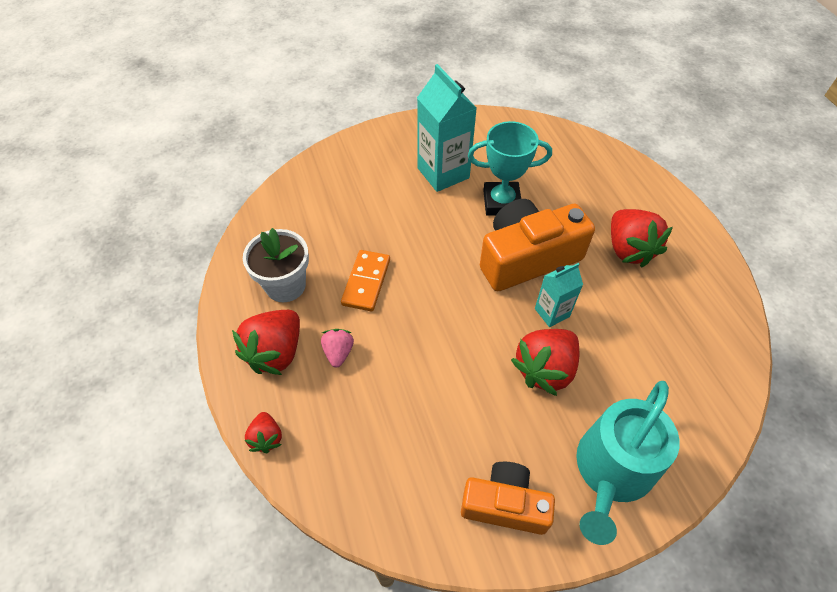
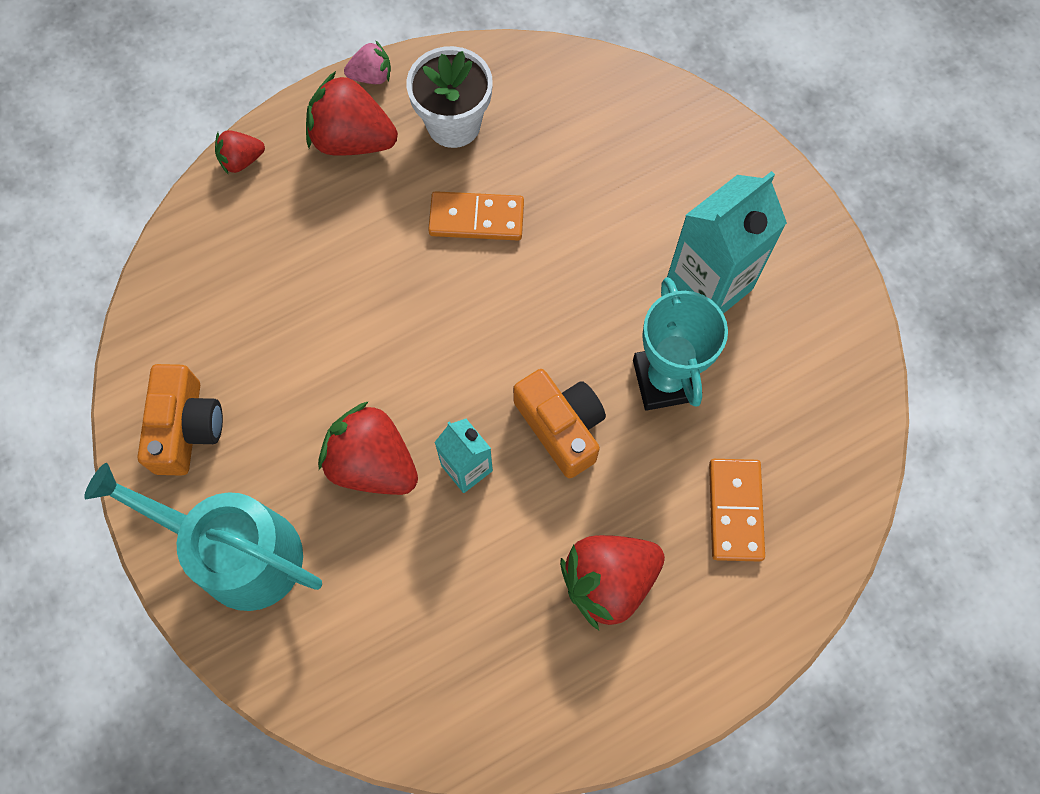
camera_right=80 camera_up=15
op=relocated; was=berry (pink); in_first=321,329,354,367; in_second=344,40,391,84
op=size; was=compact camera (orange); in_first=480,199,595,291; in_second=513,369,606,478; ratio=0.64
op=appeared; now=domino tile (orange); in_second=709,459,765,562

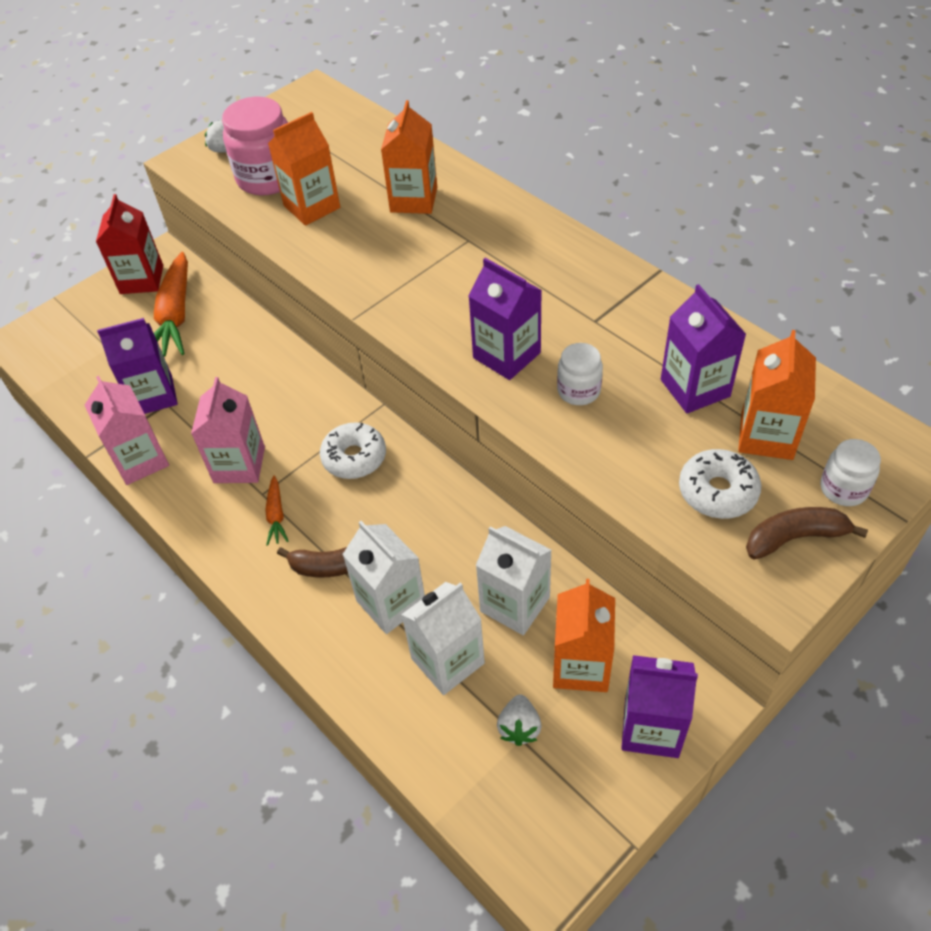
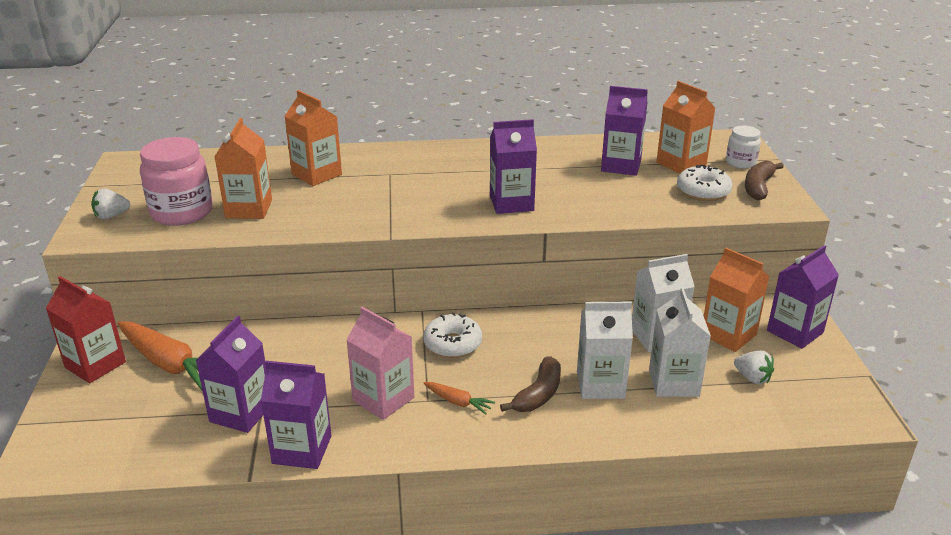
camera_right=-55 camera_up=-20
op=colour; was=milk carton (pink); now=milk carton (royal purple); in_first=85,376,169,485; in_second=261,361,331,469
op=missing; was=jam jar (pure white); in_first=557,343,603,405

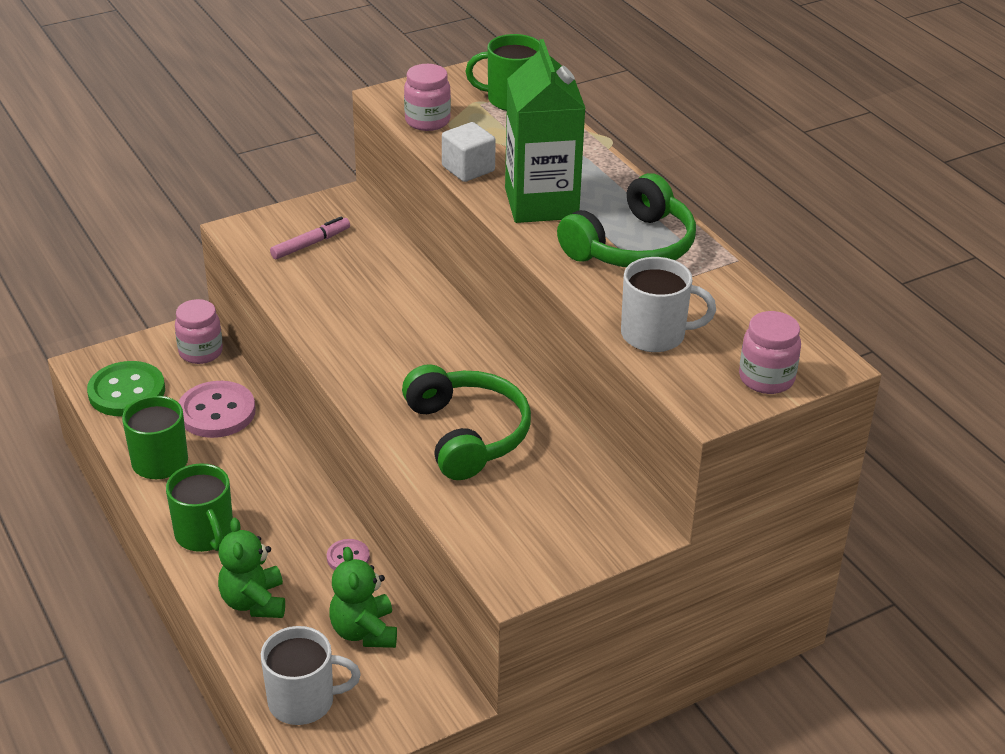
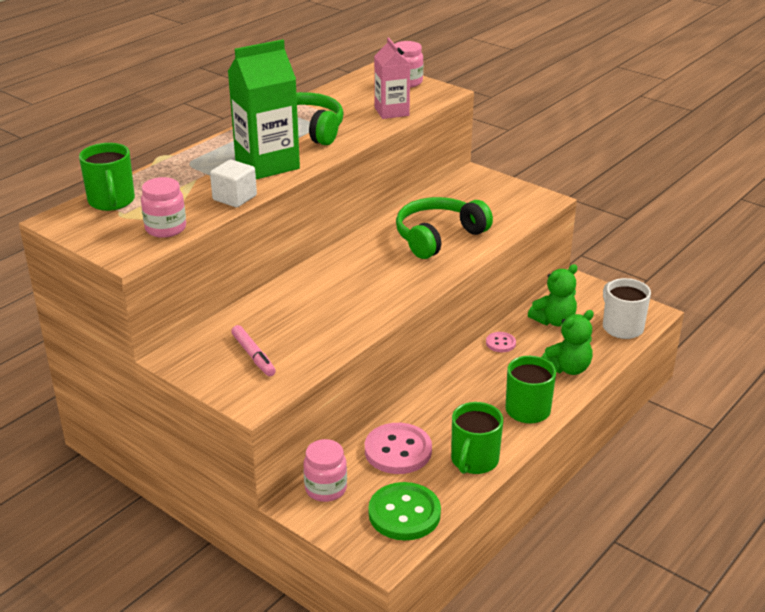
camera_right=-110 camera_up=-5
op=spun; was=marker pen (pink); in_first=270,216,350,259; in_second=231,325,276,376; clockwise=-150
op=exchanged; was=tea mug (pure white); now=milk carton (pink); in_first=621,257,716,352; in_second=374,37,410,119

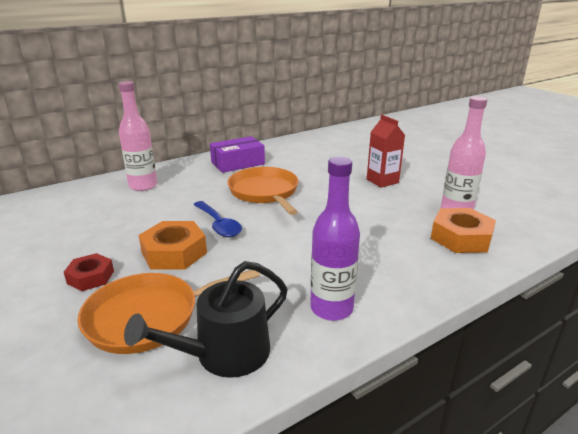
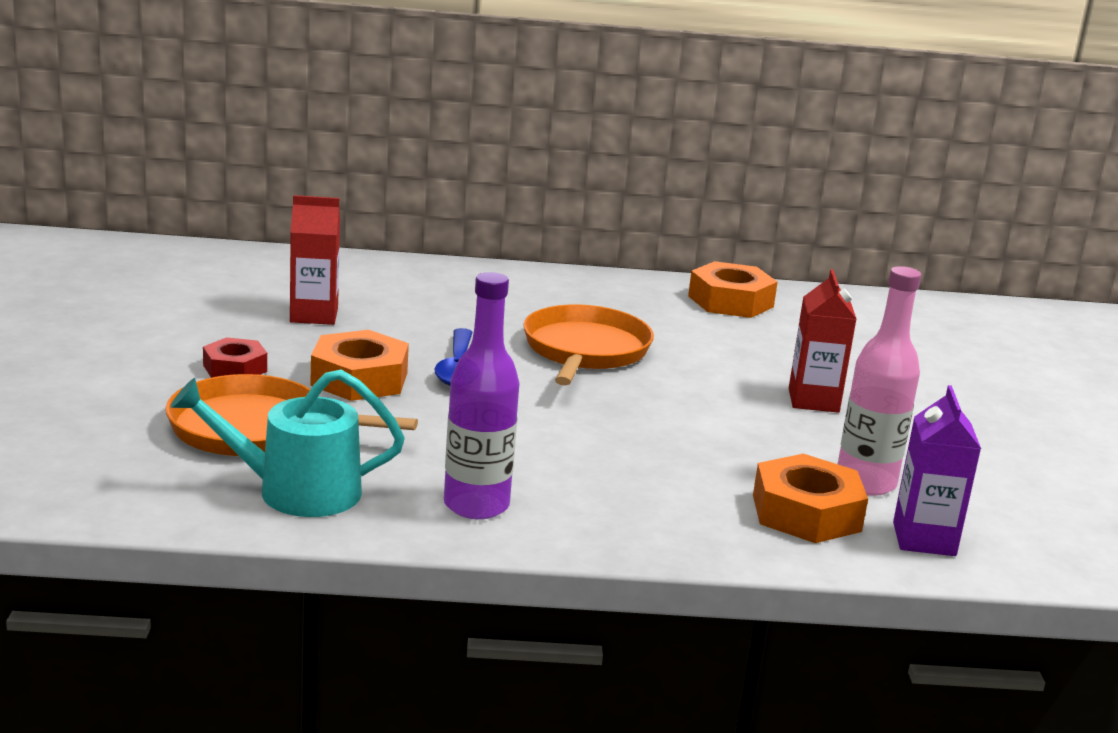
camera_right=30 camera_up=-5
op=missing; was=drink bottle (pink); in_first=119,81,157,191
op=colour; was=sprinkling can (ebony); now=sprinkling can (aqua); in_first=124,261,288,378; in_second=170,369,405,517
op=missing; was=box (royal purple); in_first=210,136,265,173
op=appeared; now=milk carton (scarlet); in_second=290,195,340,325
op=appeared; now=hexagon nut (orange); in_second=688,261,778,318
op=appeared; now=milk carton (royal purple); in_second=893,385,981,556

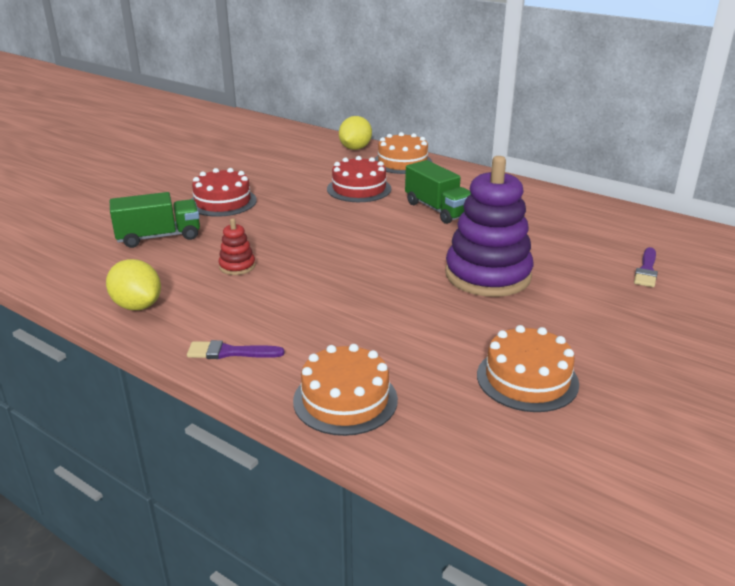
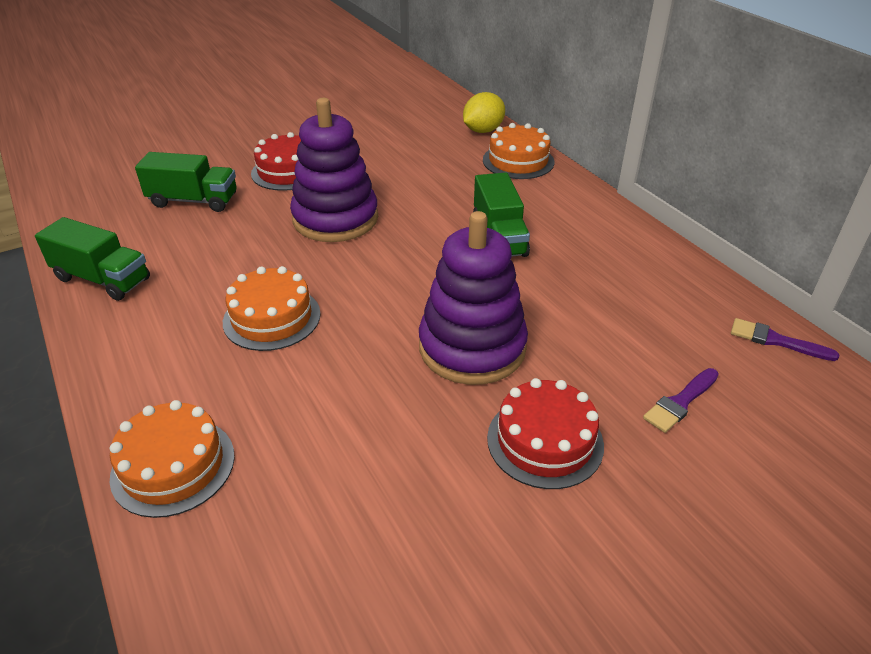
camera_right=25 camera_up=10
op=exchanged; was=toy lemon (bright yellow); now=truck (green); in_first=106,259,161,310; in_second=35,217,150,301
op=relocated; was=paint brush (royal purple); in_first=187,340,285,359; in_second=731,318,840,361
op=missing; was=ring stacker (scarlet); in_first=219,218,255,275
op=relocated; was=gateau (scarlet); in_first=327,156,391,202; in_second=487,378,604,489
op=relocated; was=gateau (orange); in_first=477,325,579,412; in_second=223,266,321,351
op=appeared; now=ring stacker (royal purple); in_second=290,98,378,242

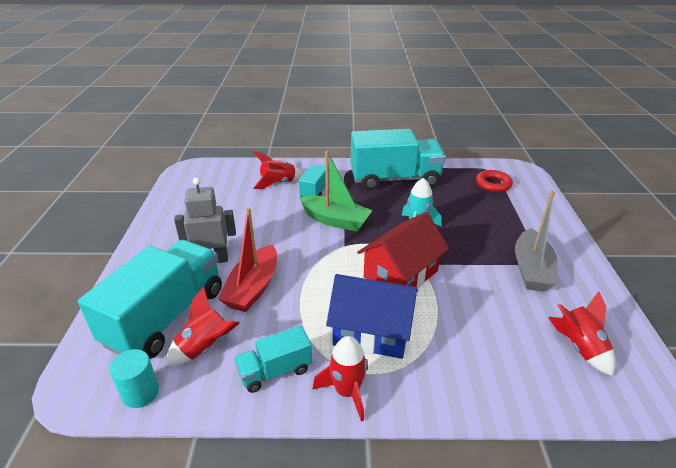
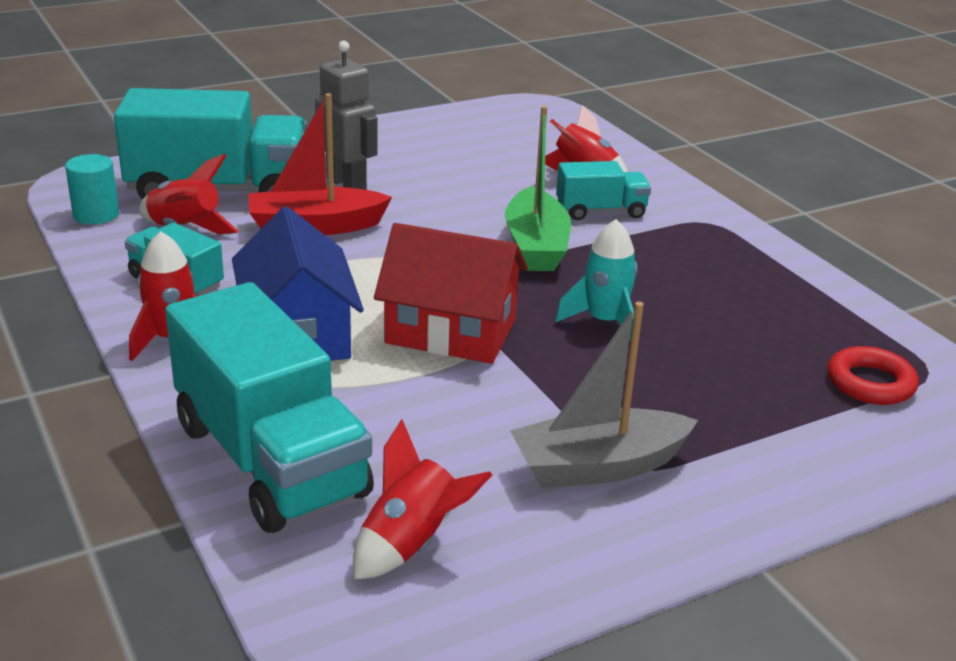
camera_right=60 camera_up=-5
op=relocated; was=truck (aqua); in_first=351,129,446,190; in_second=165,282,374,533

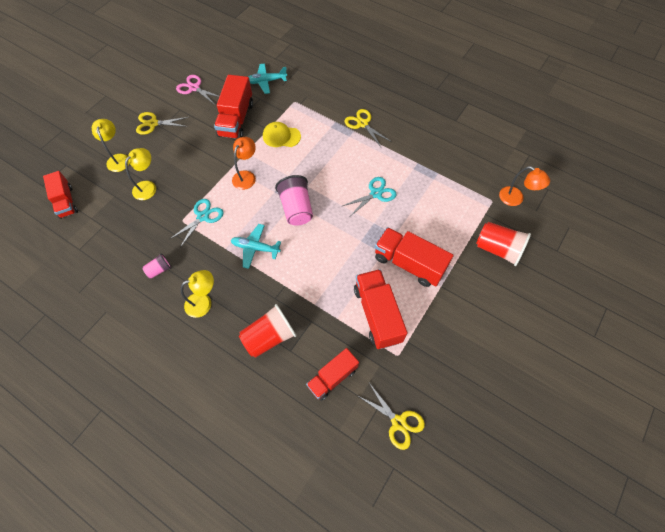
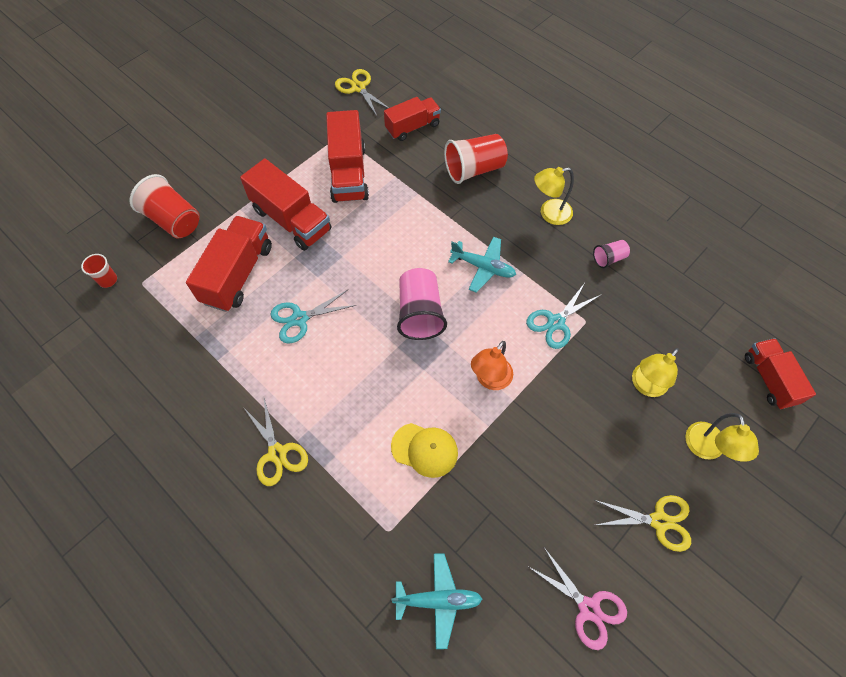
camera_right=-170 camera_up=0
op=relocated; was=truck (scarlet); in_first=214,75,253,139; in_second=186,216,272,312
op=exchanged; was=reading lamp (orange); now=tumbler (scarlet); in_first=499,166,550,206; in_second=81,254,117,288

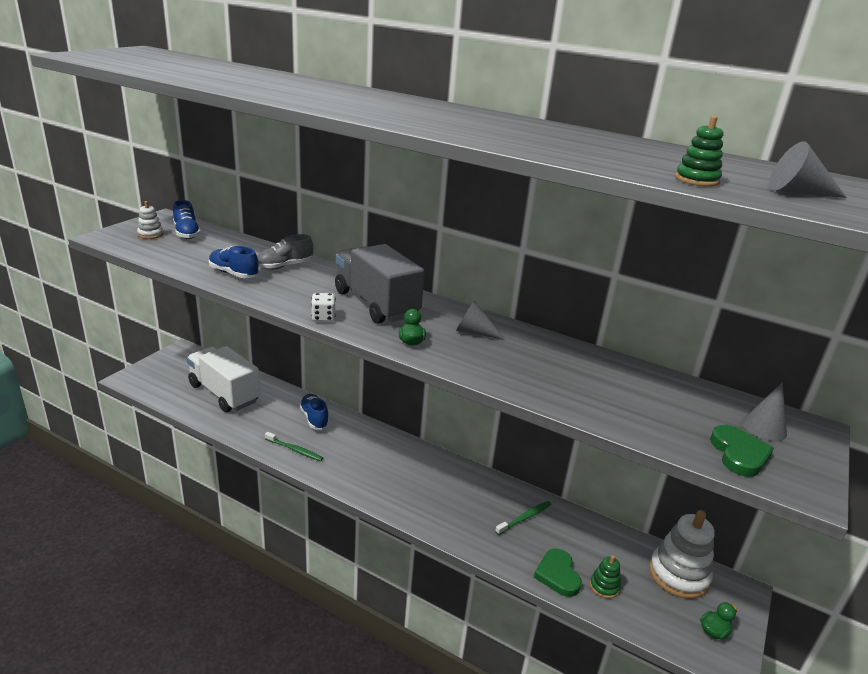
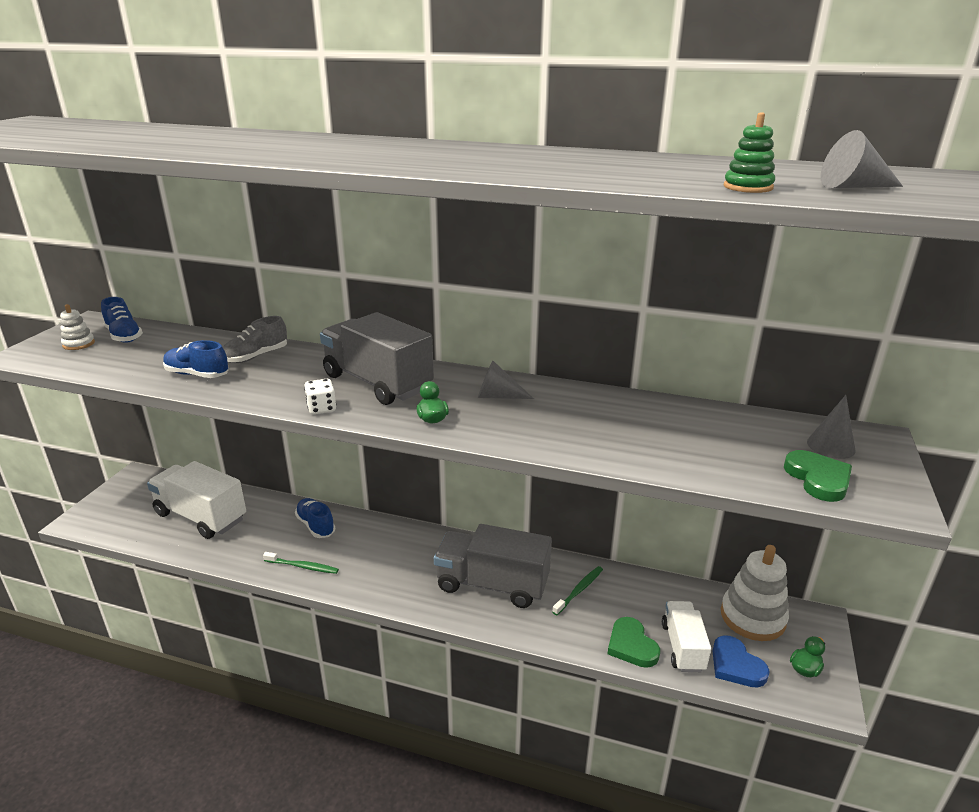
camera_right=-10 camera_up=0
op=exchanged; was=ring stacker (green); now=truck (pure white); in_first=590,555,621,599; in_second=662,601,711,672
op=appeared; now=truck (gray); in_second=434,524,552,608
op=appeared; now=love heart (royal blue); in_second=712,635,770,687

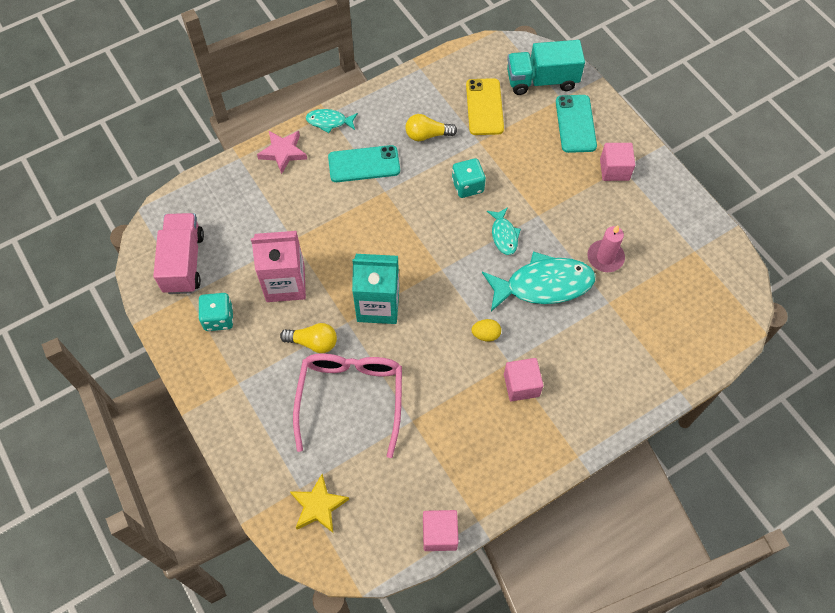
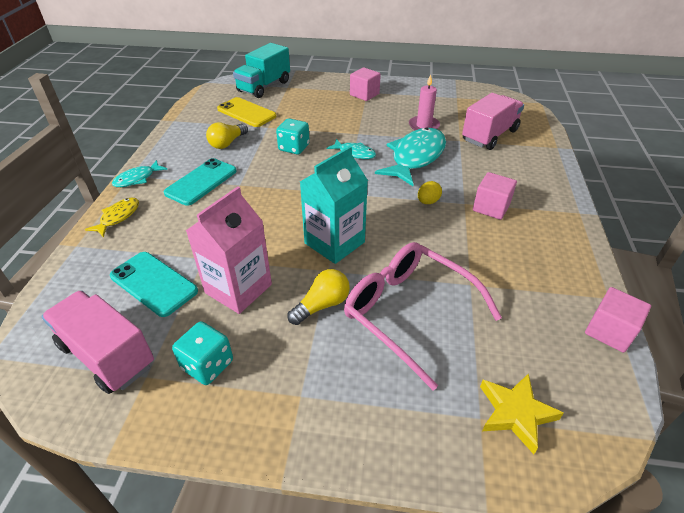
camera_right=-50 camera_up=-20
op=exchanged; was=five-pointed star (pink); now=toy fish (bright yellow); in_first=257,131,307,174; in_second=85,198,139,237
op=relocated; was=phone (aqua); in_first=556,95,597,153; in_second=110,252,198,317
op=appeared; now=truck (pink); in_second=462,93,524,150

